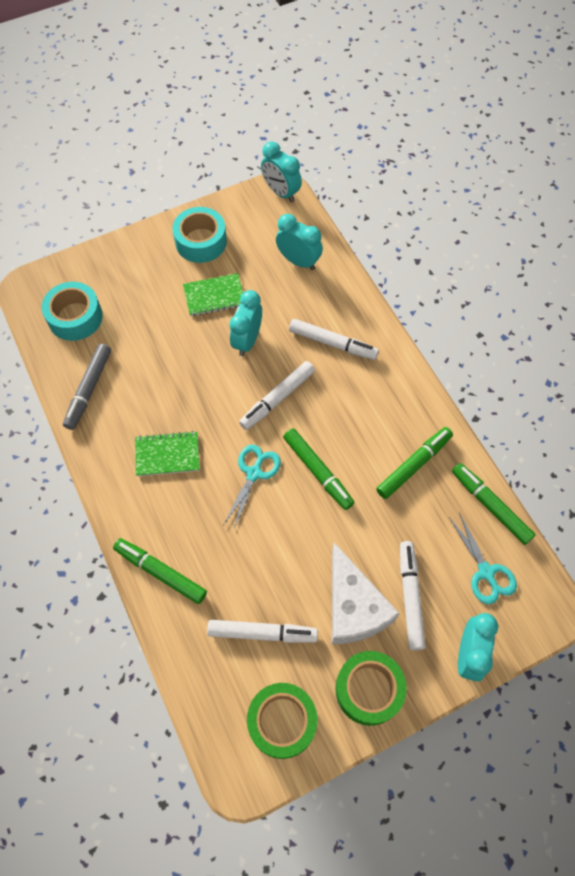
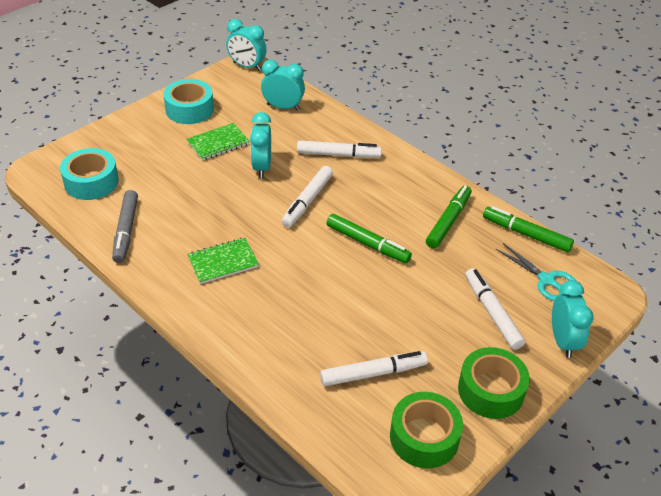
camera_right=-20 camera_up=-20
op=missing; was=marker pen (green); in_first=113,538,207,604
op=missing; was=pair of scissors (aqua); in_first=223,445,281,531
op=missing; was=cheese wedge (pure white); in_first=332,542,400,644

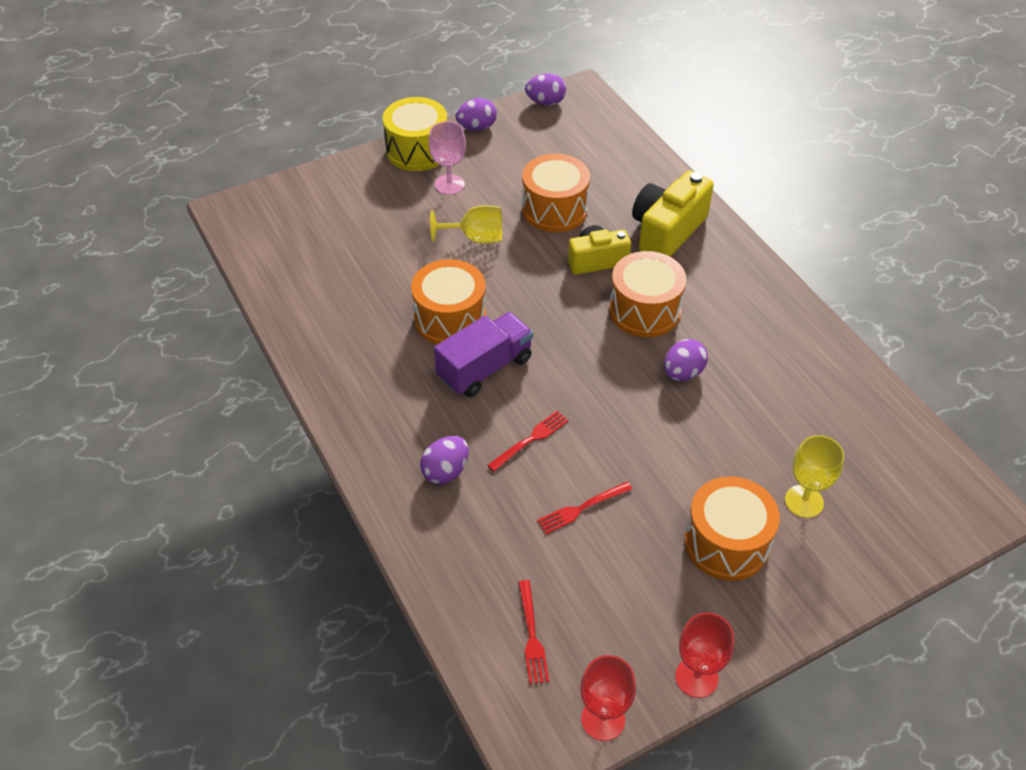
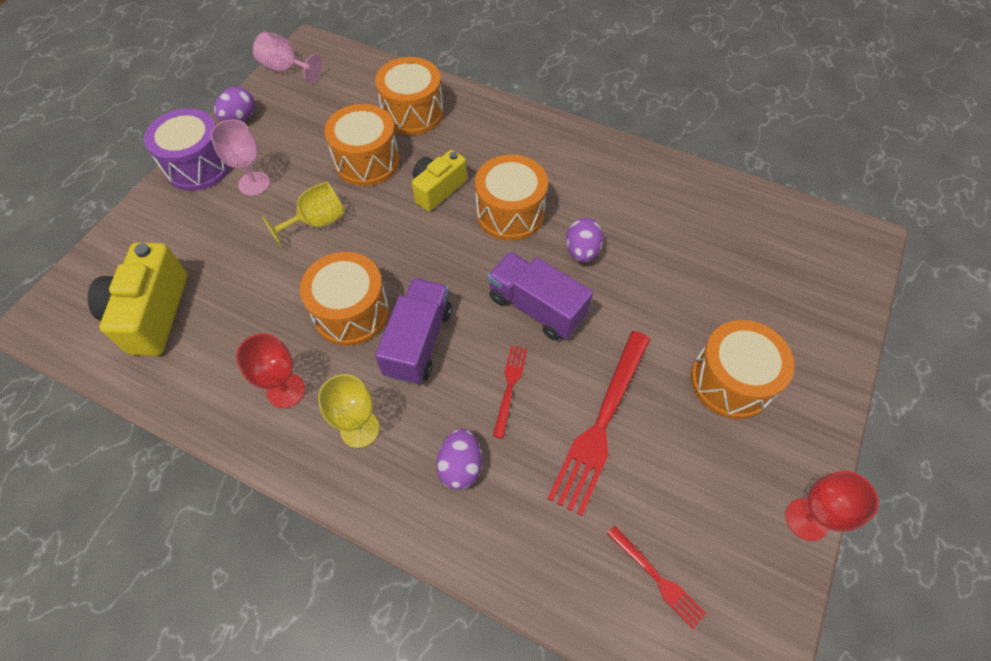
camera_right=-35 camera_up=10
op=colour; was=snare drum (bright yellow); now=snare drum (royal purple); in_first=383,97,447,171; in_second=144,108,231,191
op=exchanged; was=egg shape (royal purple); now=goblet (pink); in_first=525,73,566,105; in_second=253,32,322,83
op=size; was=fork (scarlet); in_first=537,482,633,534; in_second=548,331,651,516; ratio=1.97
op=relocated; was=goblet (scarlet); in_first=580,655,636,741; in_second=236,333,305,408
op=relocated; was=compact camera (bright yellow); in_first=632,170,714,257; in_second=87,243,188,356
op=relocated; was=goblet (bright yellow); in_first=785,435,844,518; in_second=318,374,380,448
op=appeared; now=snare drum (orange); in_second=375,57,444,135
op=appeared; now=truck (royal purple); in_second=488,252,593,341

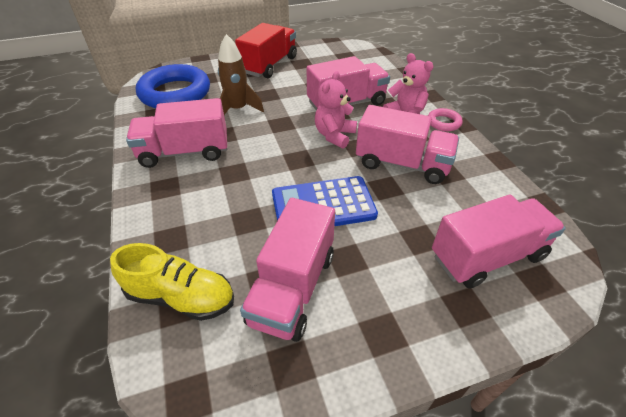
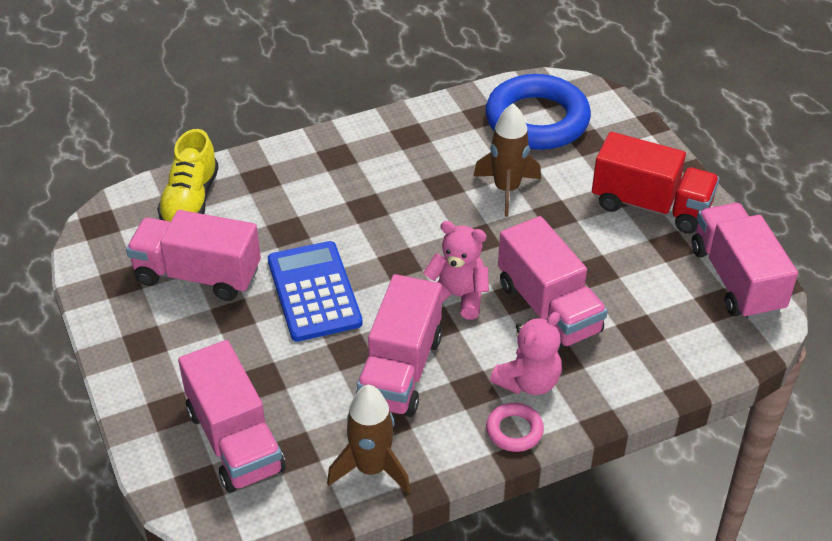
camera_right=85 camera_up=0
op=relocated; was=truck (pink); in_first=126,98,227,168; in_second=692,203,798,320
op=appeared; now=toy rocket (dark brown); in_second=327,385,411,493

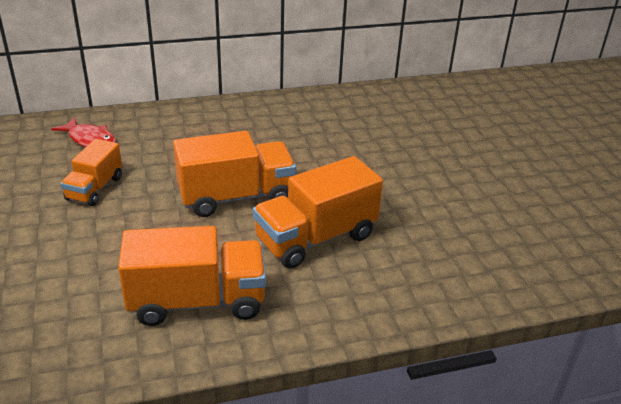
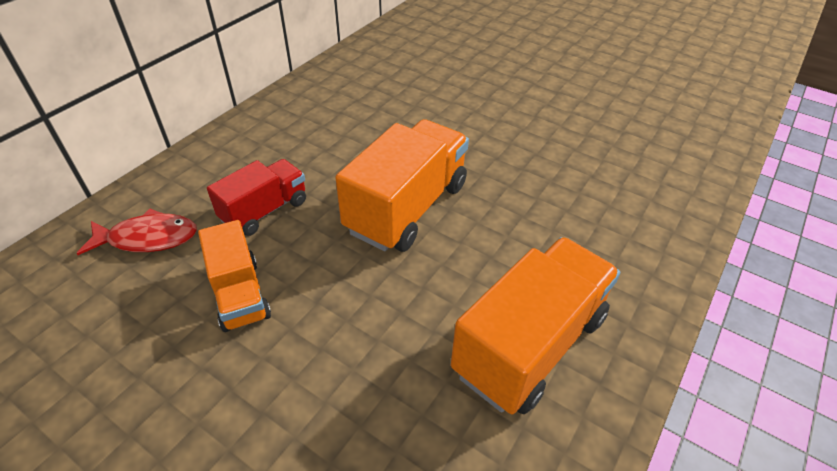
camera_right=-40 camera_up=10
op=missing; was=truck (orange); in_first=253,156,383,269
op=appeared; now=truck (scarlet); in_second=207,159,306,236

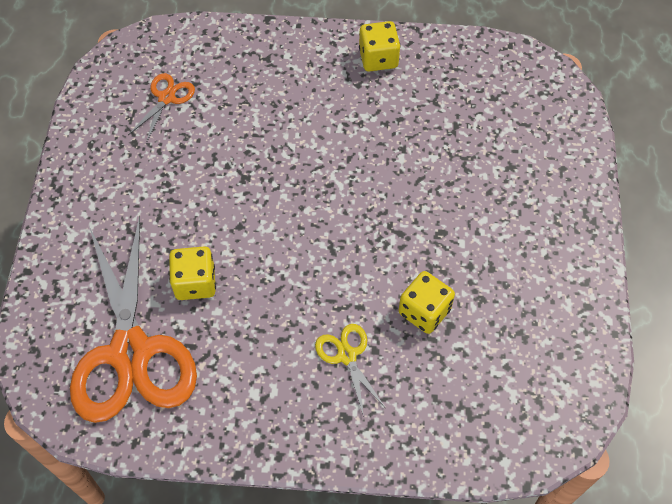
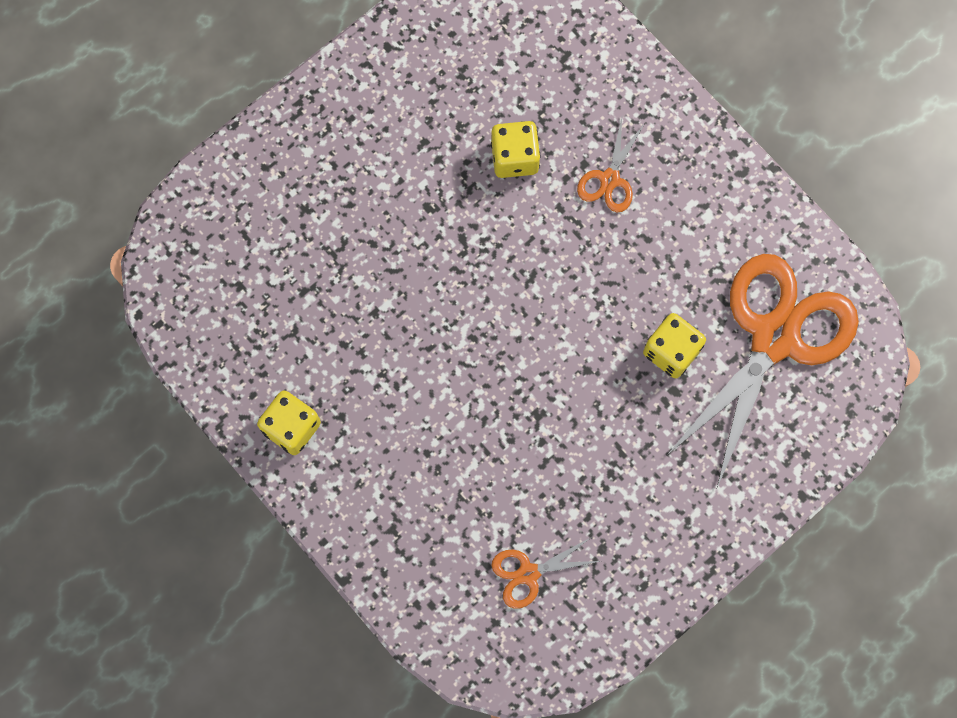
camera_right=-135 camera_up=15
op=colour; was=pair of scissors (bright yellow); now=pair of scissors (orange); in_first=315,324,385,417; in_second=577,118,645,212

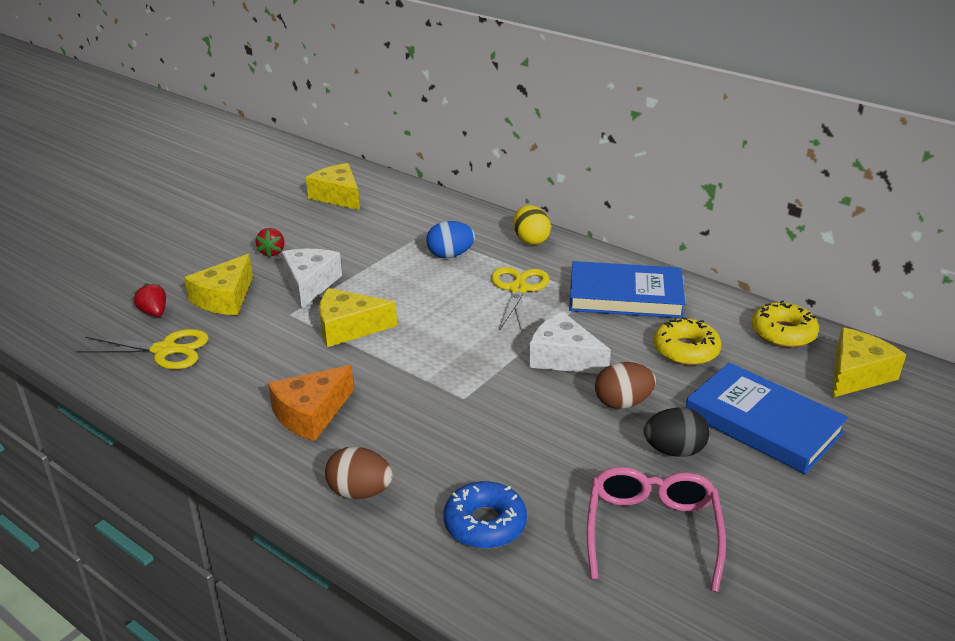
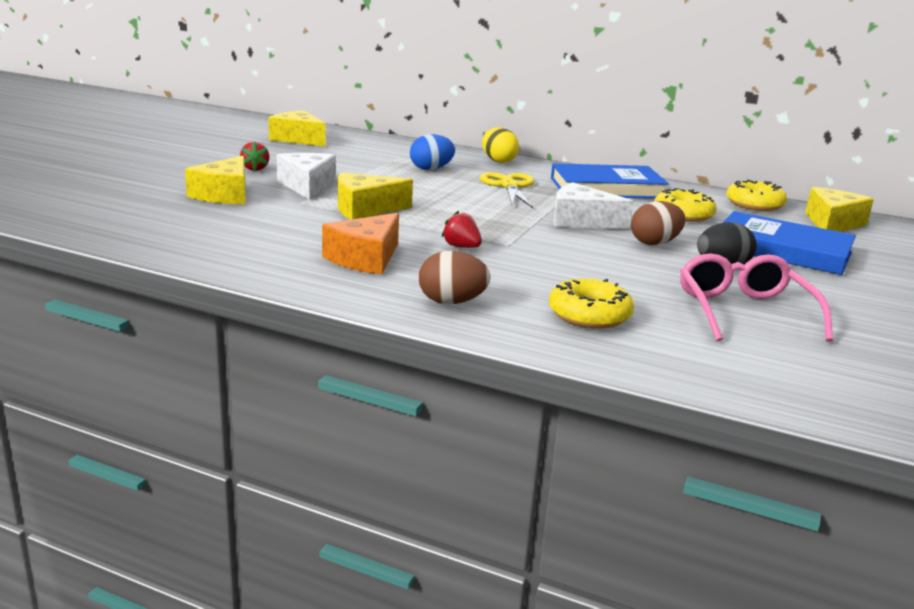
camera_right=-15 camera_up=-10
op=missing; was=pair of scissors (bright yellow); in_first=76,329,209,369
op=relocated; was=berry (scarlet); in_first=133,283,166,317; in_second=442,211,482,248
op=colour; was=donut (royal blue); now=donut (bright yellow); in_first=443,481,527,549; in_second=549,278,634,329

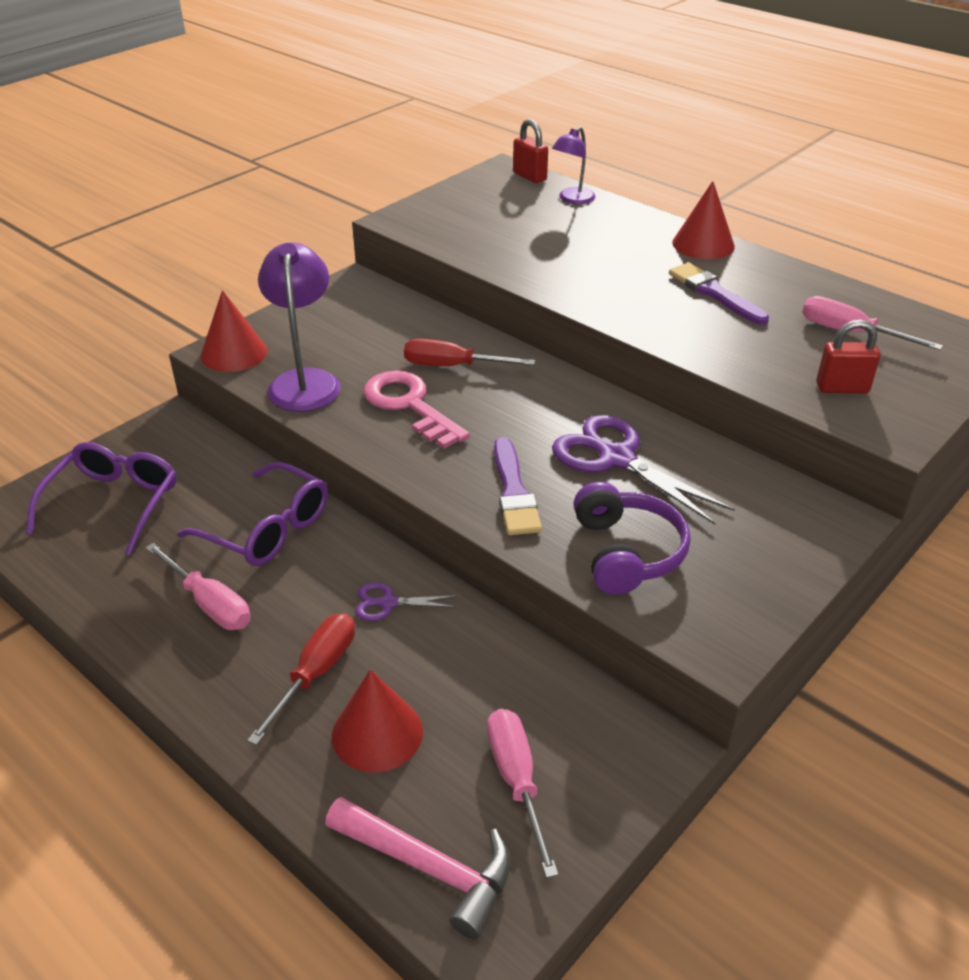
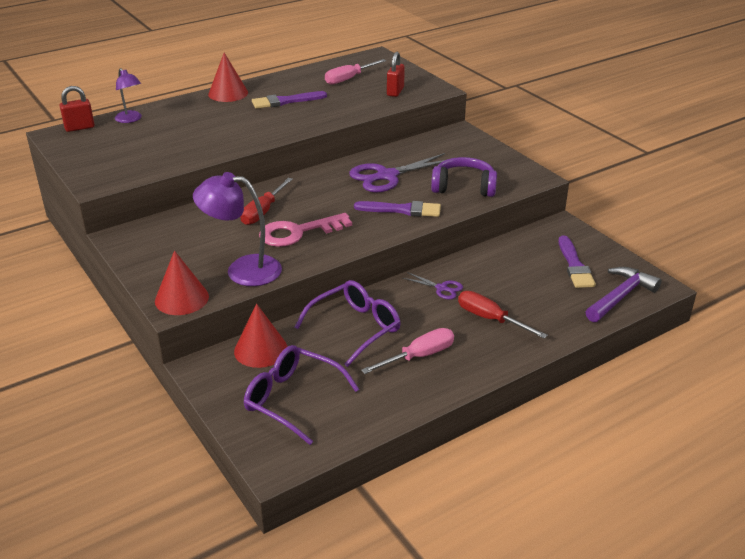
camera_right=-75 camera_up=-5
op=colour; was=hammer (pink); now=hammer (royal purple); in_first=325,797,511,939; in_second=586,267,661,322
op=relocated; was=cone shape (scarlet); in_first=332,669,423,773; in_second=234,304,288,368
op=spun; was=pair of scissors (royal purple); in_first=355,582,458,621; in_second=403,272,463,300; clockwise=-75
op=exchanged; was=hand screwdriver (pink); now=paint brush (royal purple); in_first=487,709,558,878; in_second=558,235,596,288

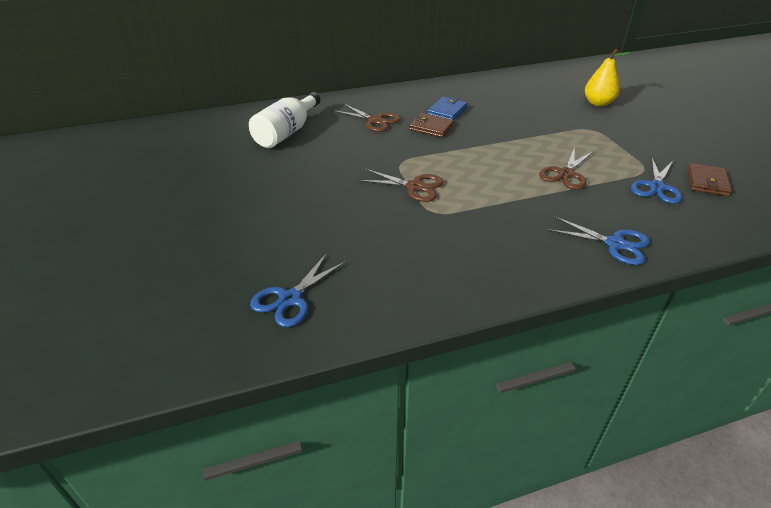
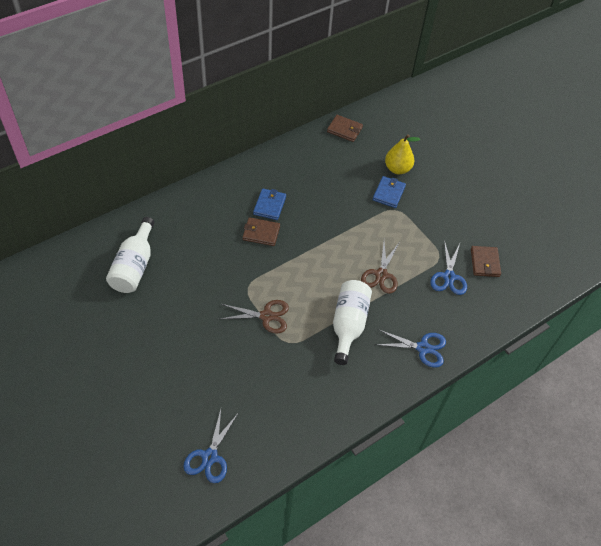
camera_right=-20 camera_up=15
op=missing; was=pair of scissors (dark brown); in_first=332,103,401,132
op=appeared; now=wallet (dark brown); in_second=327,115,363,142
op=appeared; now=drink bottle (pure white); in_second=333,280,372,365
op=appeared; now=wallet (royal blue); in_second=373,176,406,208

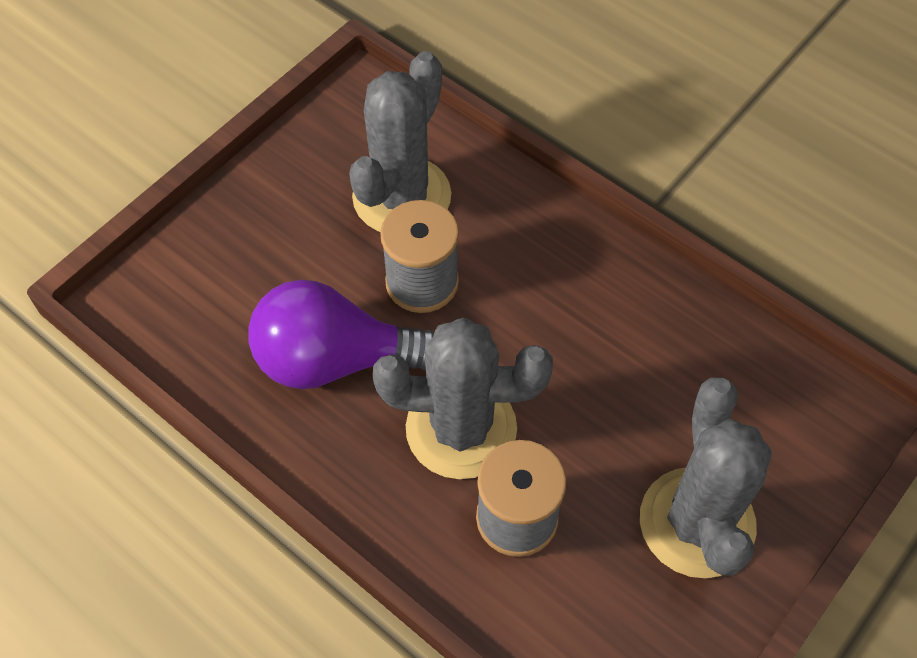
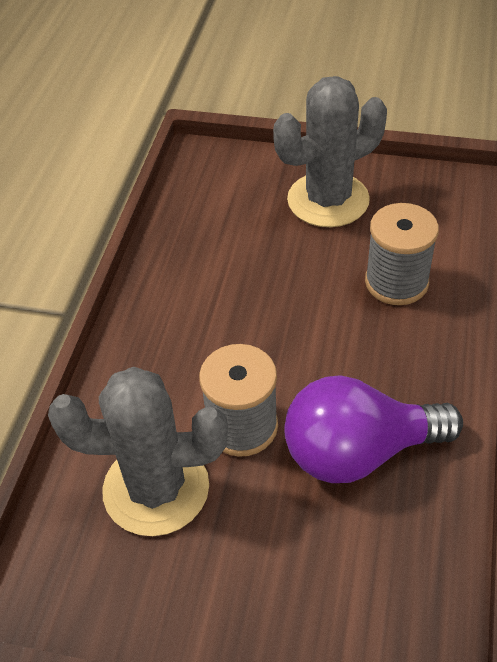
camera_right=-115 camera_up=-10
op=spun; was=light bulb (royal purple); in_first=248,280,434,389; in_second=284,375,463,483; clockwise=105
op=missing; was=cactus (gray); in_first=373,318,553,479

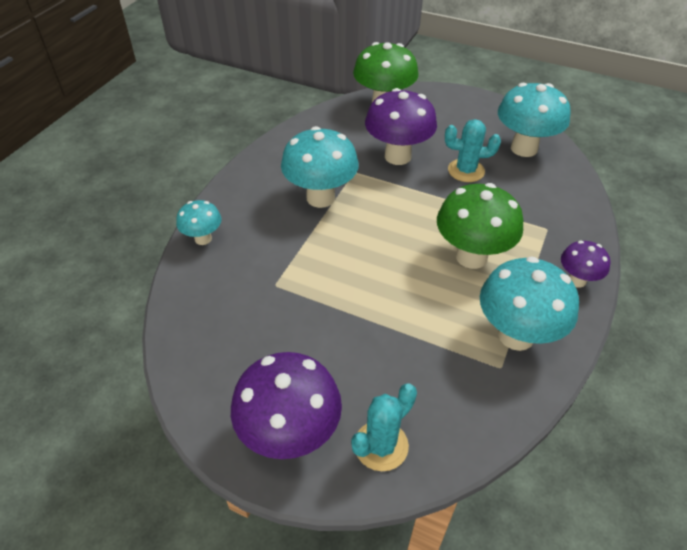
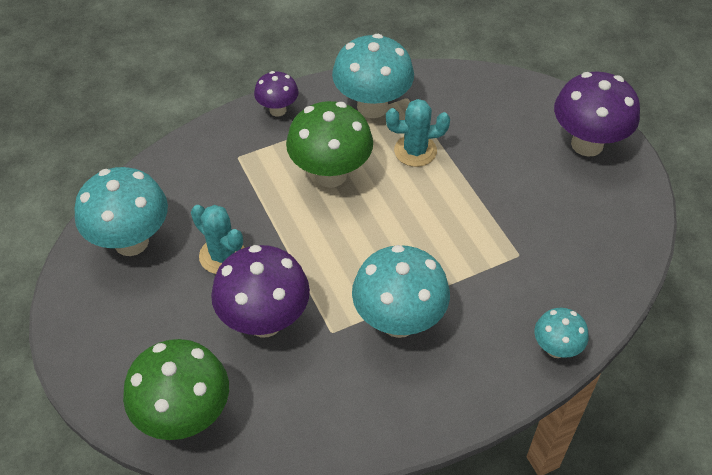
camera_right=-140 camera_up=5
op=relocated; was=cactus (aqua); in_first=351,383,417,471; in_second=386,99,450,167

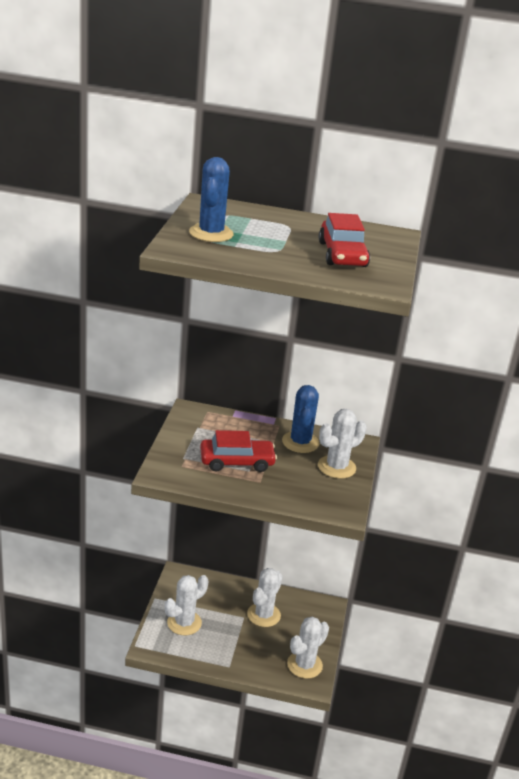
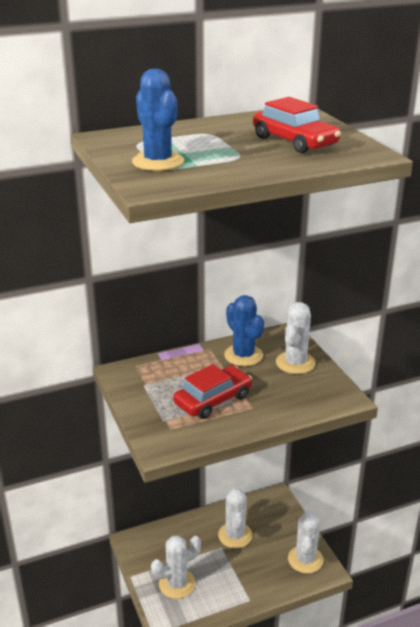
camera_right=-30 camera_up=0
op=spun; was=cactus (pure white); in_first=165,575,208,635; in_second=151,535,201,599; clockwise=45

